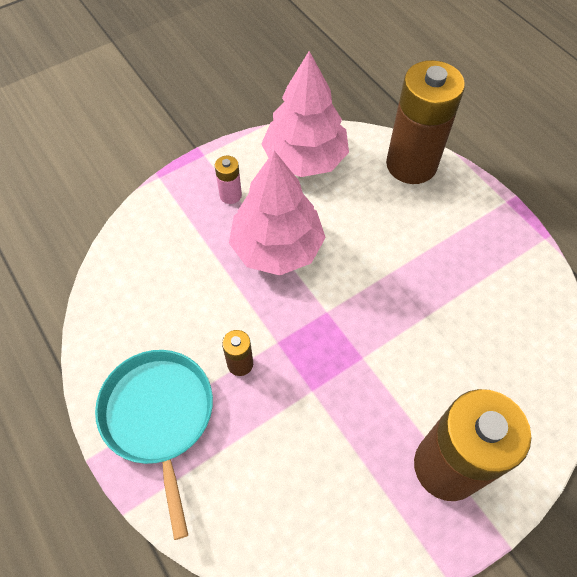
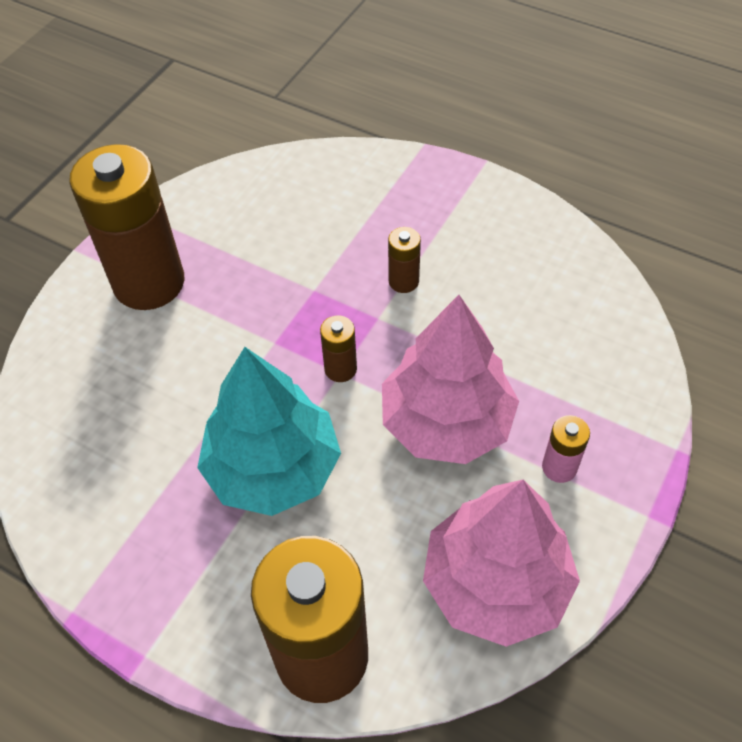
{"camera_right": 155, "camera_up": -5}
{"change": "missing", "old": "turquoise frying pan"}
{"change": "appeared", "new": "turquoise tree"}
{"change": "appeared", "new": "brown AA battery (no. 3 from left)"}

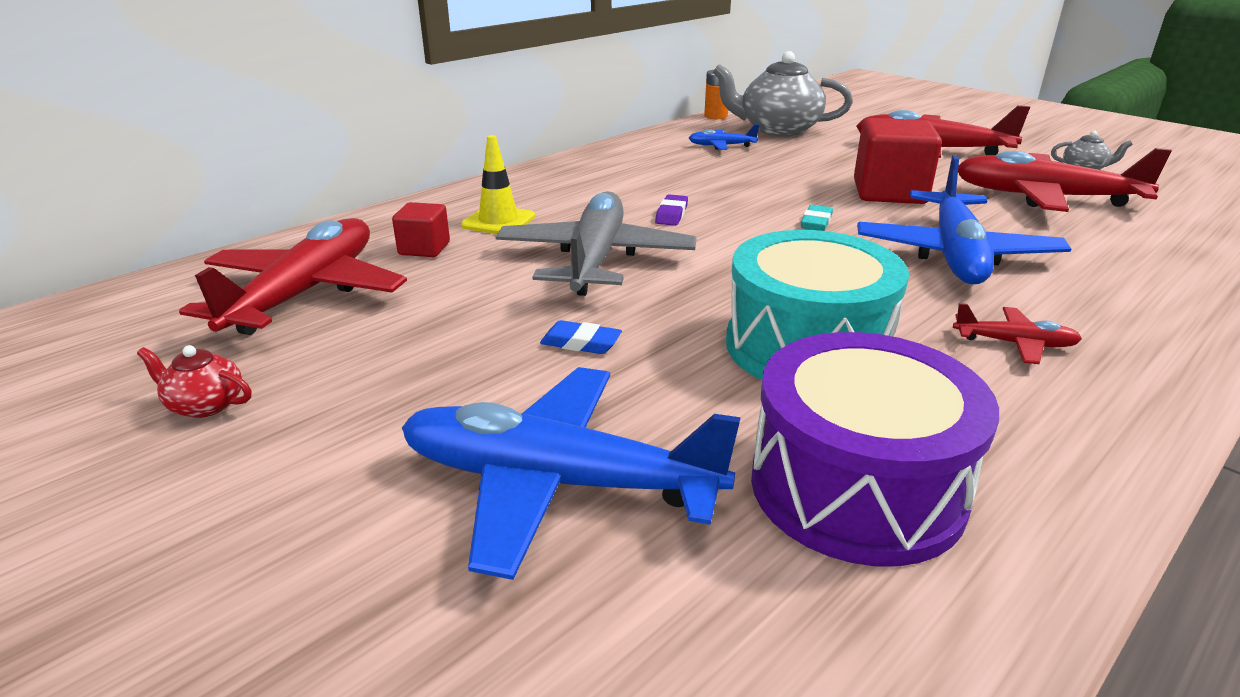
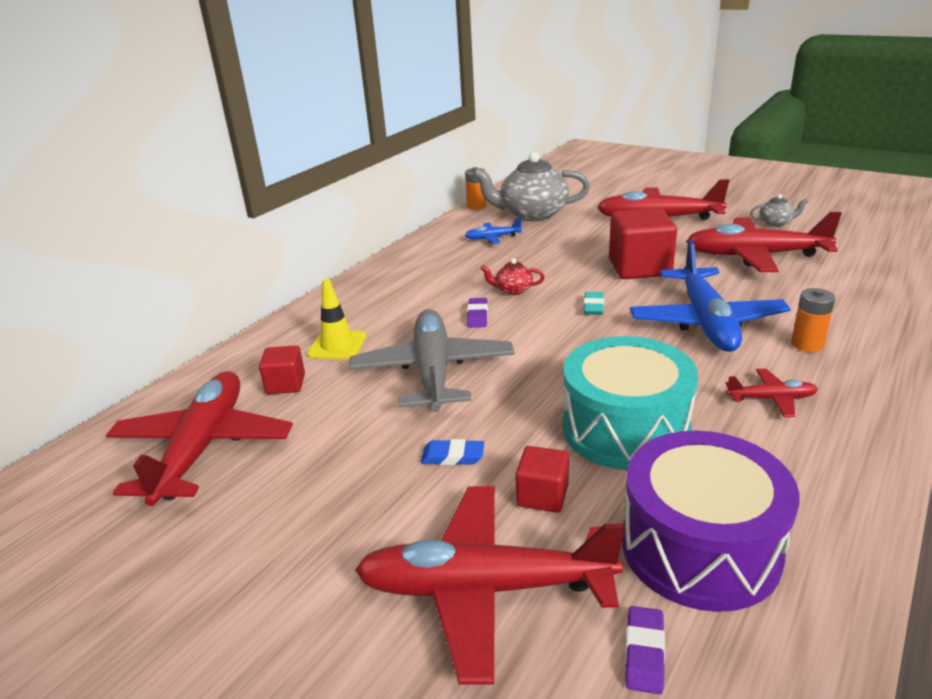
{"camera_right": -10, "camera_up": 0}
{"change": "relocated", "old": "scarlet china teapot"}
{"change": "colour", "old": "royal blue aeroplane (no. 1 from left)", "new": "scarlet aeroplane (no. 2 from left)"}
{"change": "appeared", "new": "scarlet solid cube (no. 2 from left)"}
{"change": "appeared", "new": "violet gum eraser (no. 2 from left)"}
{"change": "appeared", "new": "orange-coloured AA battery (no. 2 from left)"}

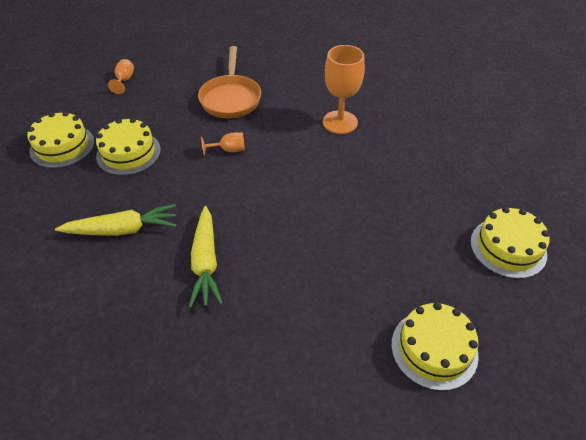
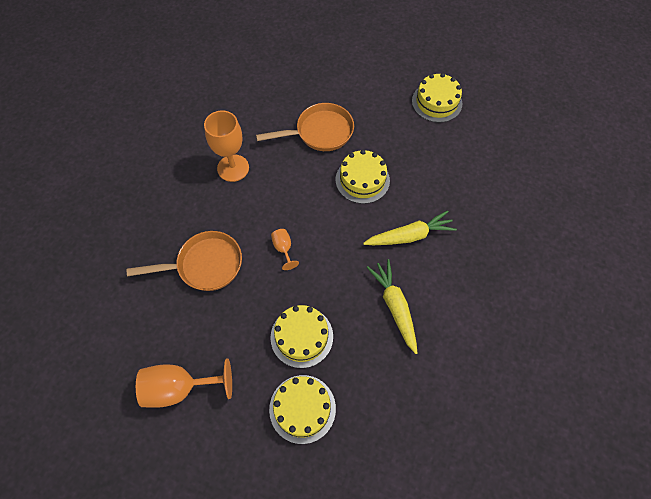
{"camera_right": -100, "camera_up": 15}
{"change": "size", "old": "orange-coloured goblet (no. 1 from left)", "factor": 1.98}
{"change": "relocated", "old": "golden cake (no. 4 from left in the first image)", "new": "golden cake (no. 3 from left)"}
{"change": "appeared", "new": "orange-coloured frying pan (no. 2 from left)"}

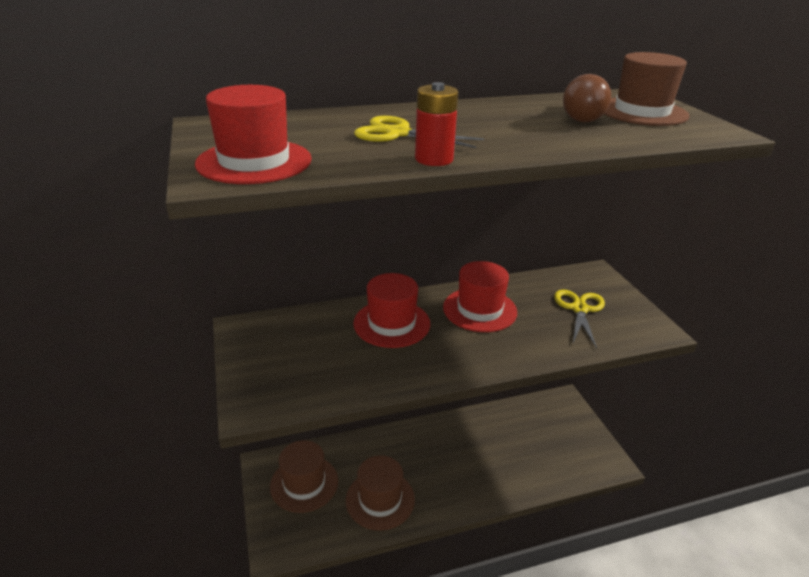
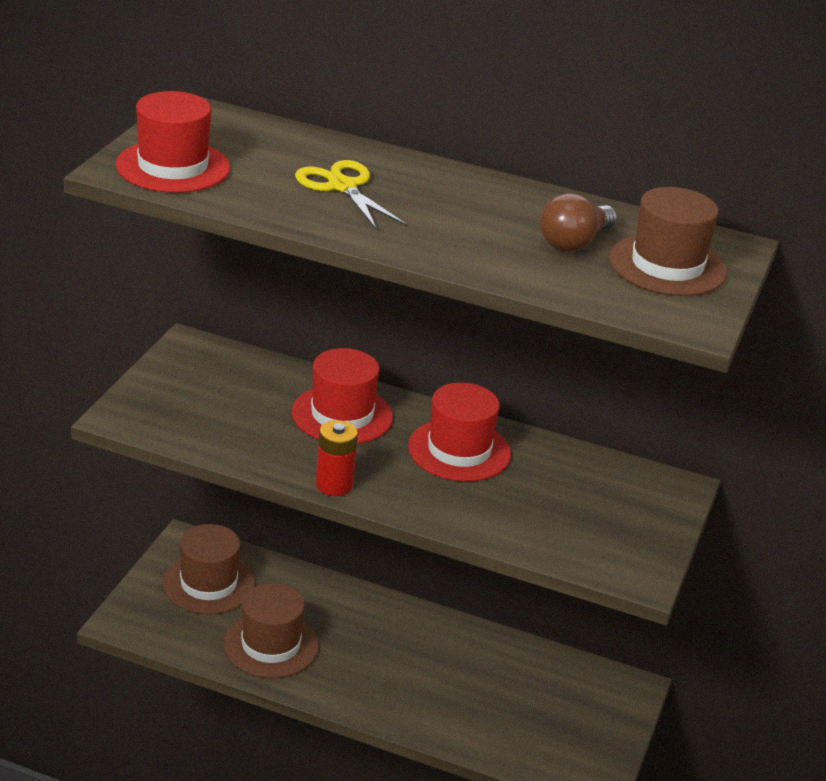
{"camera_right": 35, "camera_up": 0}
{"change": "relocated", "old": "scarlet AA battery"}
{"change": "missing", "old": "golden shears (no. 2 from left)"}

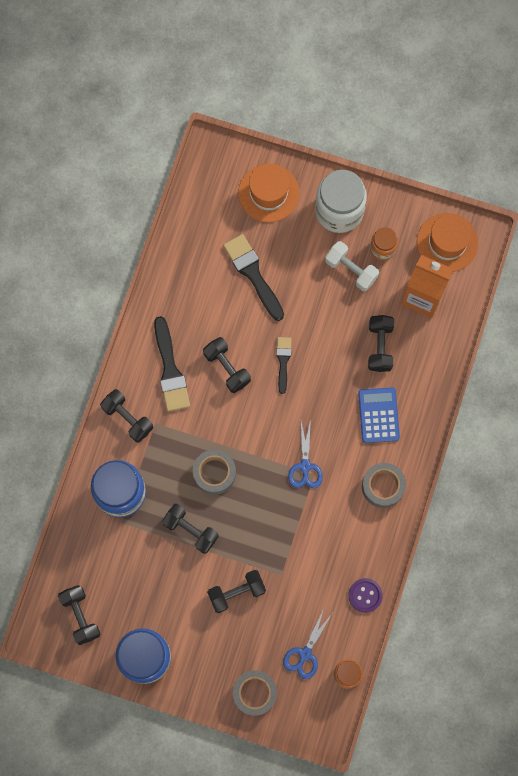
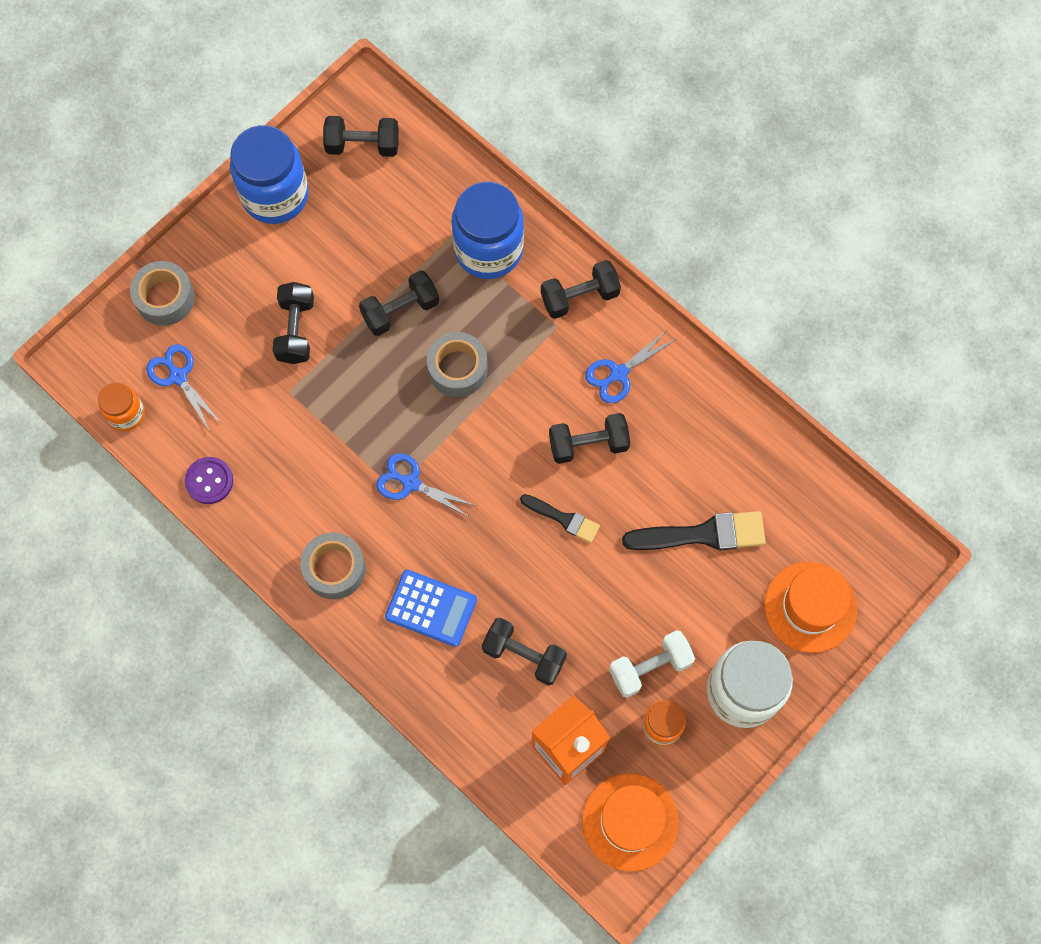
{"camera_right": 115, "camera_up": -5}
{"change": "exchanged", "old": "black paintbrush (no. 1 from left)", "new": "royal blue shears (no. 3 from left)"}

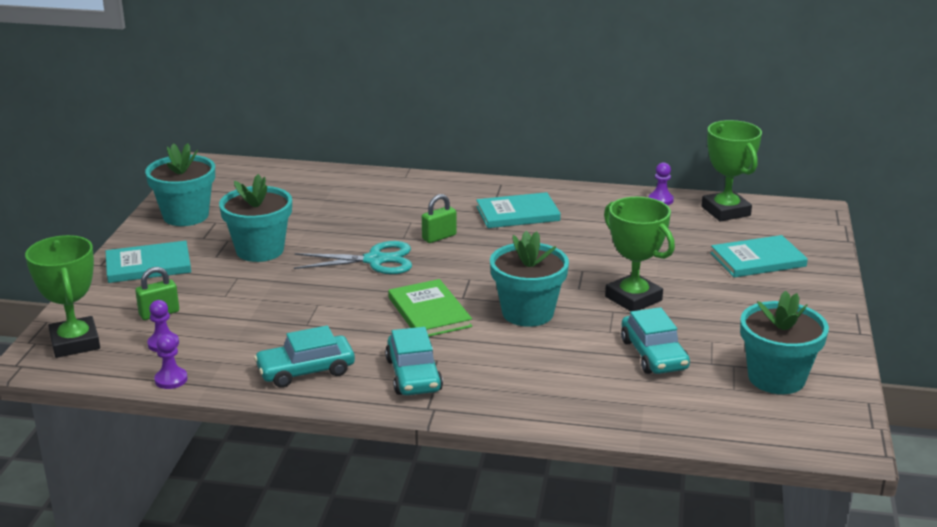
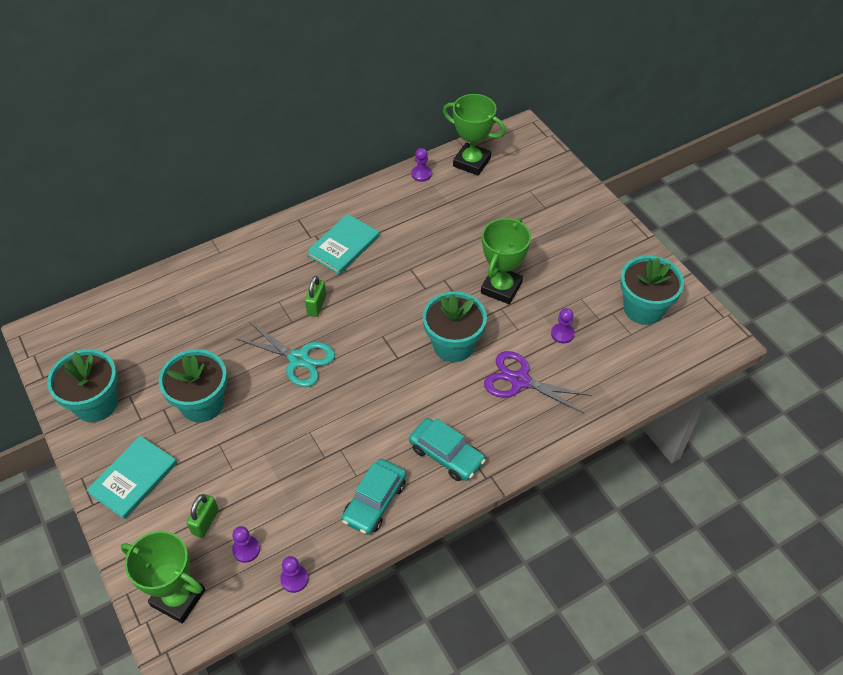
{"camera_right": -40, "camera_up": 25}
{"change": "spun", "old": "turquoise shears", "degrees": 75}
{"change": "missing", "old": "green book"}
{"change": "spun", "old": "green prize cup (no. 2 from left in the first image)", "degrees": -75}
{"change": "exchanged", "old": "turquoise car (no. 3 from left)", "new": "violet pawn (no. 4 from left)"}
{"change": "missing", "old": "turquoise book (no. 3 from left)"}
{"change": "appeared", "new": "violet shears"}

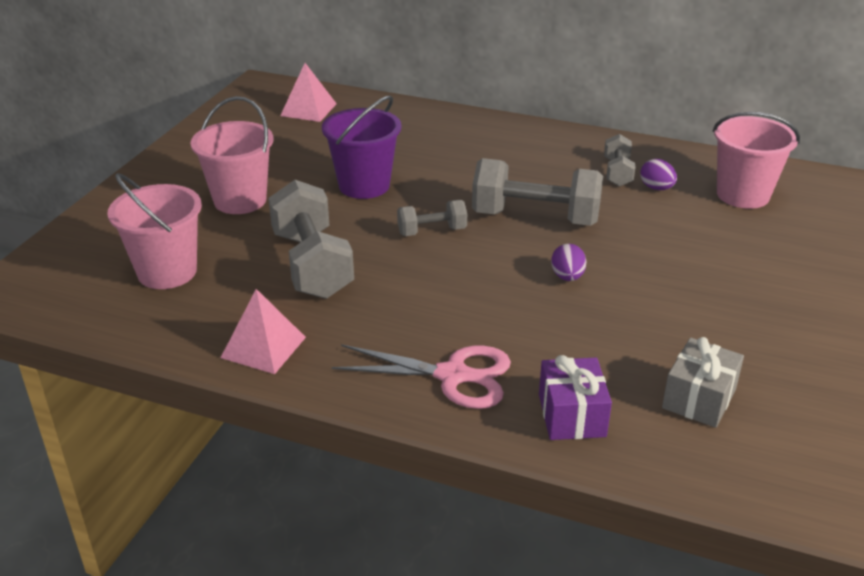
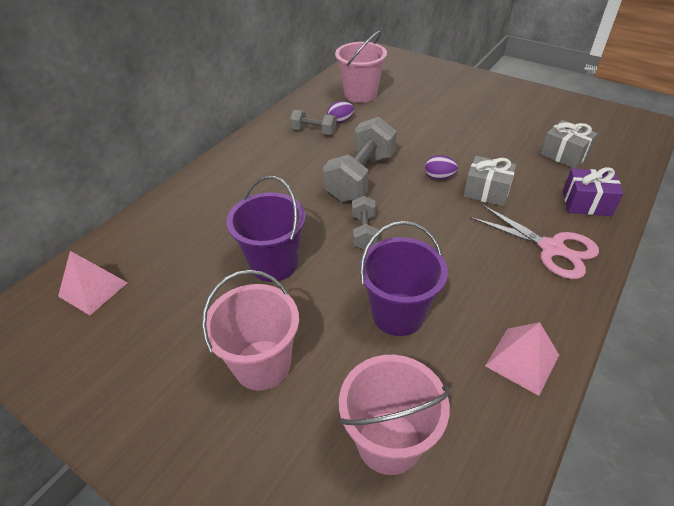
{"camera_right": -75, "camera_up": 10}
{"change": "exchanged", "old": "grey dumbbell (no. 1 from left)", "new": "violet pail (no. 2 from left)"}
{"change": "spun", "old": "rosy shears", "degrees": 105}
{"change": "appeared", "new": "grey gift (no. 1 from left)"}

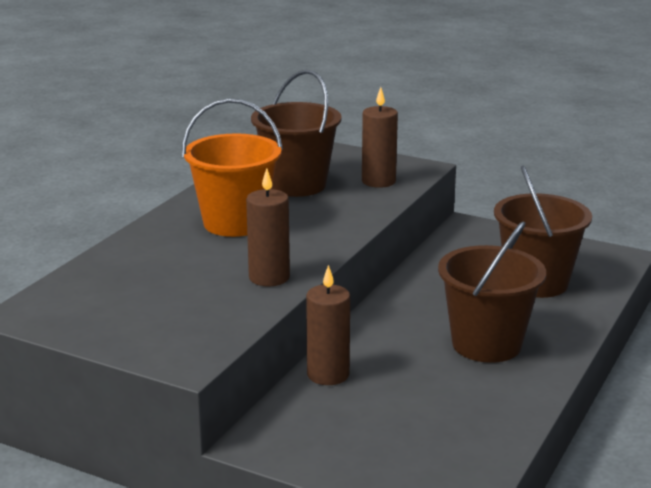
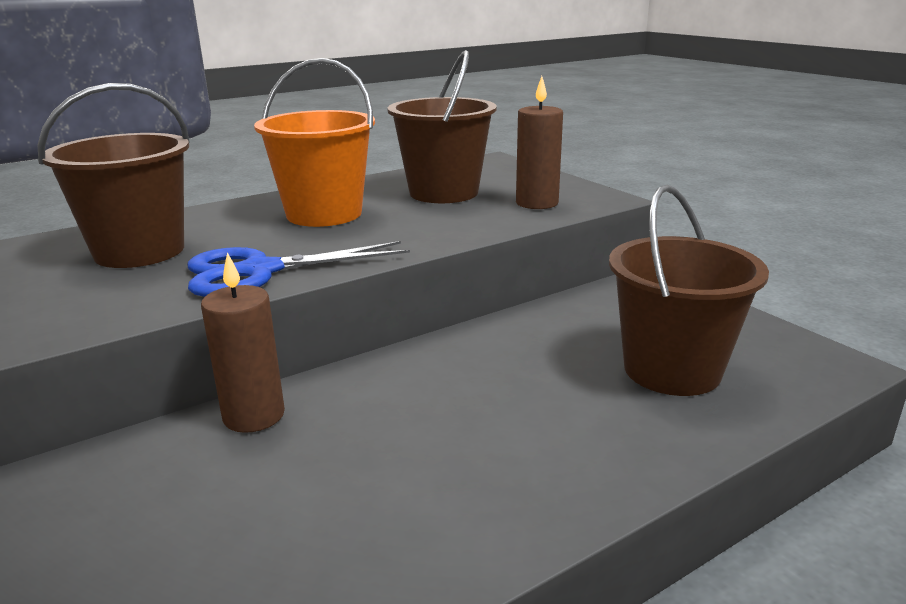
{"camera_right": 30, "camera_up": 0}
{"change": "exchanged", "old": "brown candle (no. 1 from left)", "new": "royal blue shears"}
{"change": "relocated", "old": "brown pail (no. 2 from left in the first image)", "new": "brown pail (no. 1 from left)"}

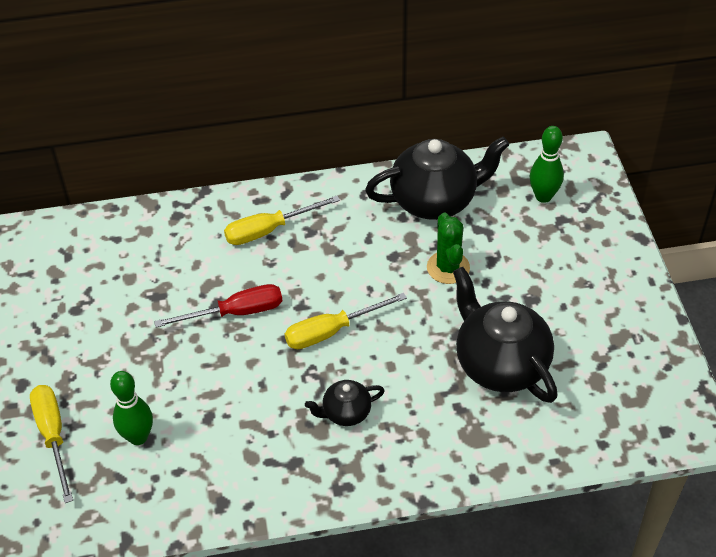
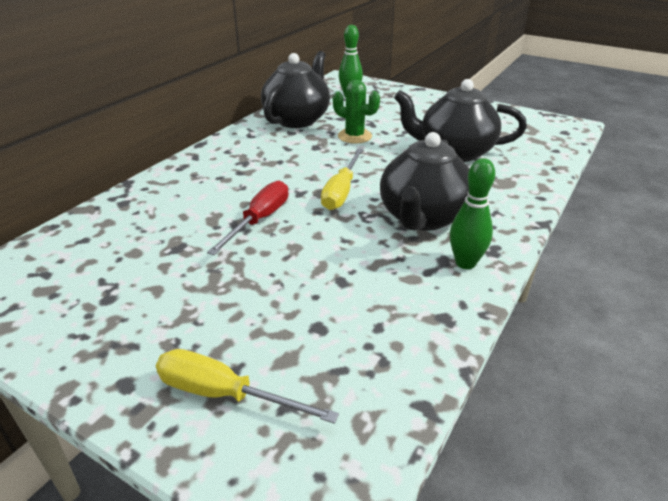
{"camera_right": -50, "camera_up": -15}
{"change": "relocated", "old": "green skittle (no. 1 from left in the first image)", "new": "green skittle (no. 2 from left)"}
{"change": "missing", "old": "golden flat screwdriver (no. 2 from left)"}
{"change": "size", "old": "black china teapot (no. 1 from left in the first image)", "factor": 2.01}

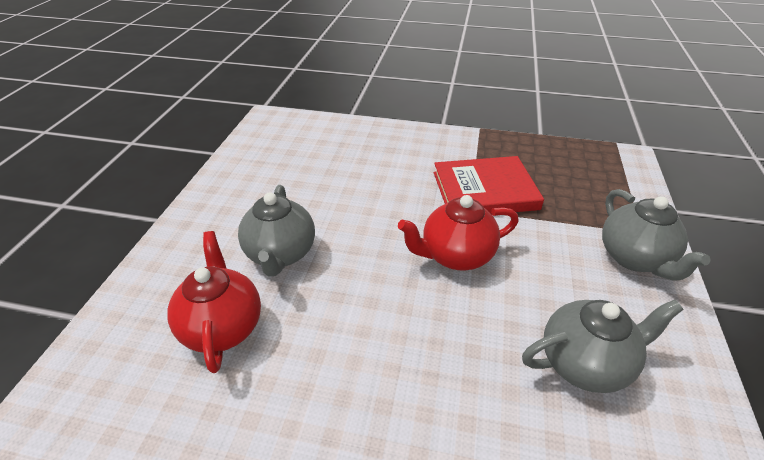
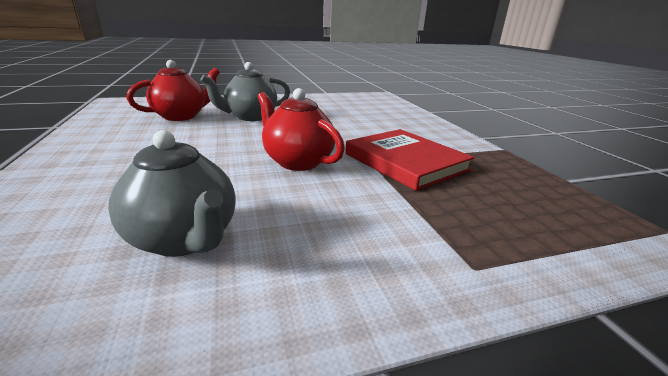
{"camera_right": 60, "camera_up": -15}
{"change": "missing", "old": "grey china teapot (no. 3 from left)"}

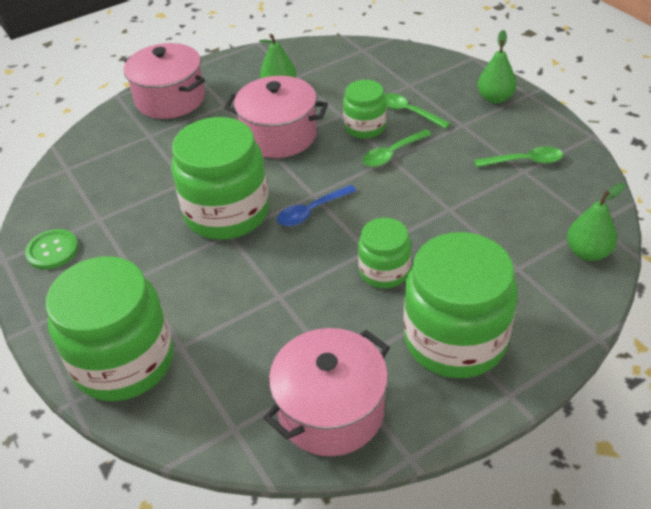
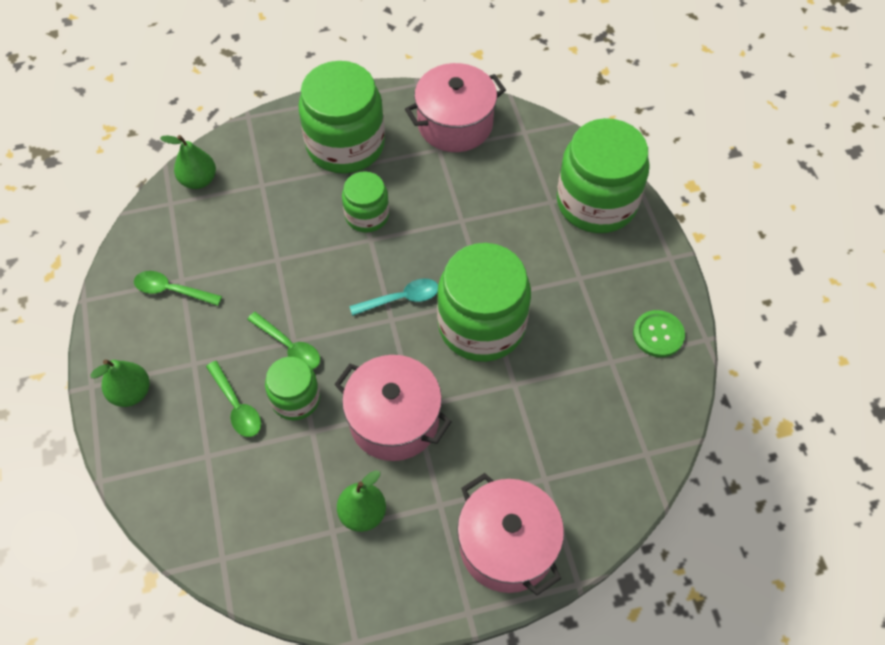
{"camera_right": -165, "camera_up": 15}
{"change": "colour", "old": "royal blue teaspoon", "new": "turquoise teaspoon"}
{"change": "spun", "old": "green teaspoon (no. 1 from left in the first image)", "degrees": 60}

